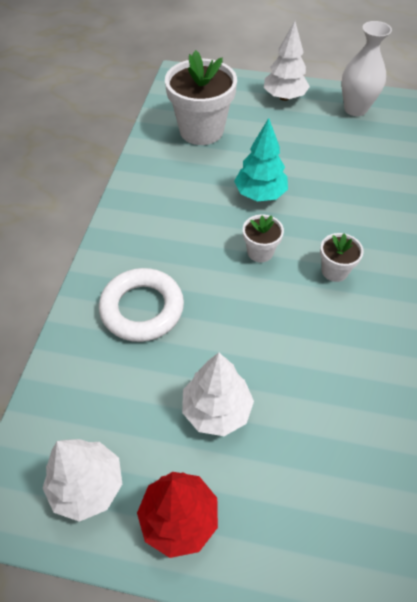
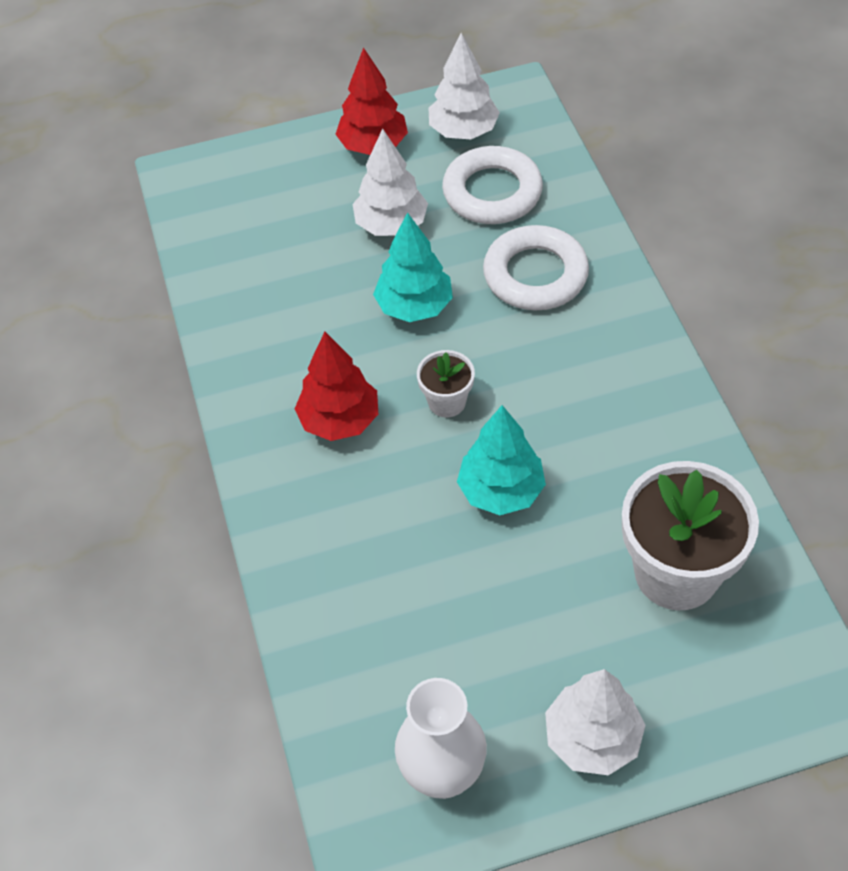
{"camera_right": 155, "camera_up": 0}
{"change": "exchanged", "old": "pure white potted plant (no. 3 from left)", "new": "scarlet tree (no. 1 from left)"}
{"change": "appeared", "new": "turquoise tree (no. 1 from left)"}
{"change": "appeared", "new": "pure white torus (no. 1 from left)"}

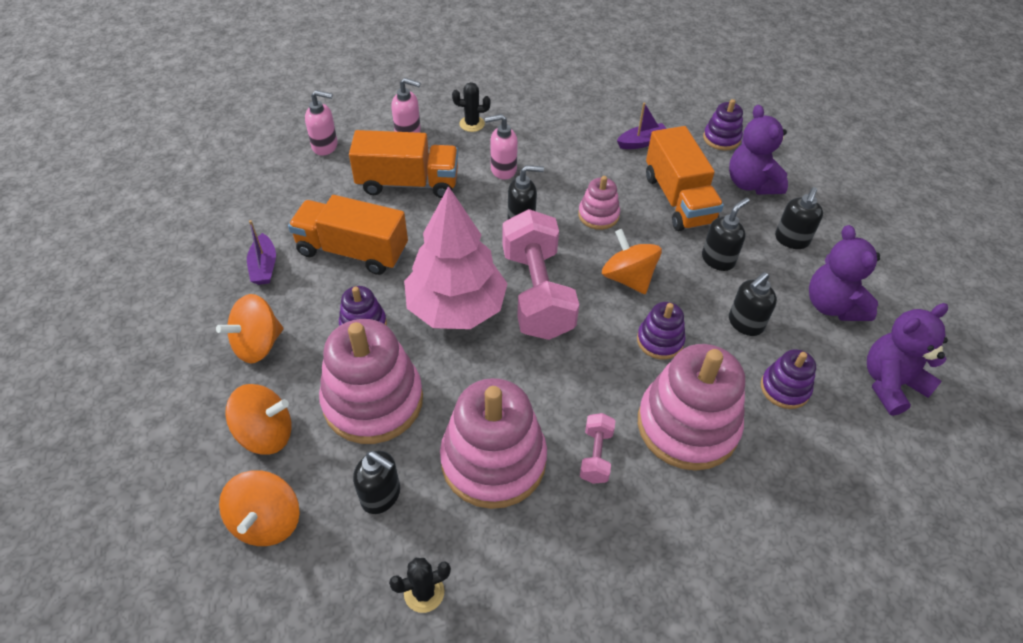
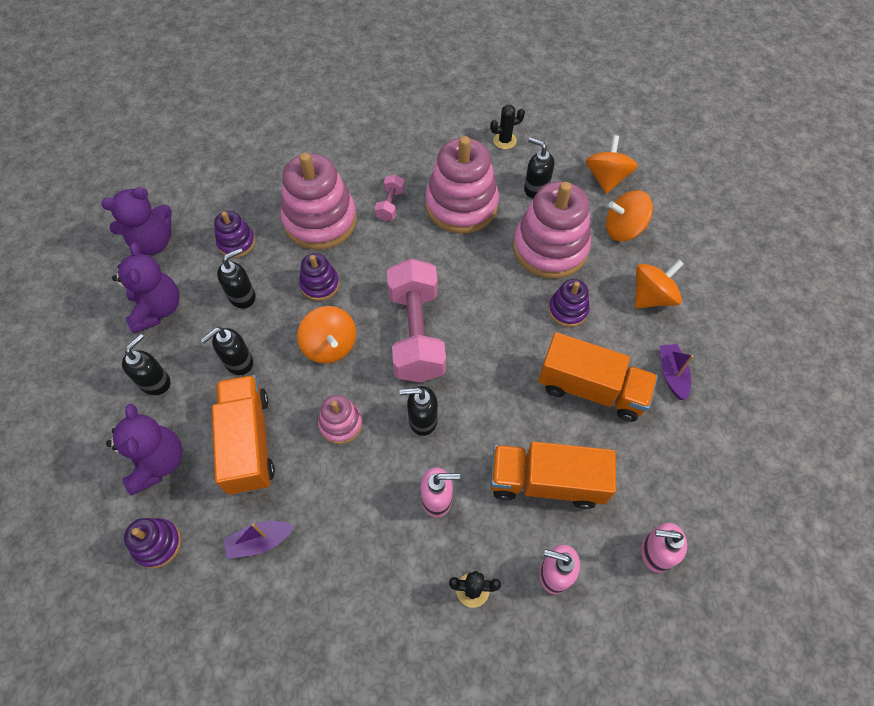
{"camera_right": -175, "camera_up": 10}
{"change": "missing", "old": "rosy tree"}

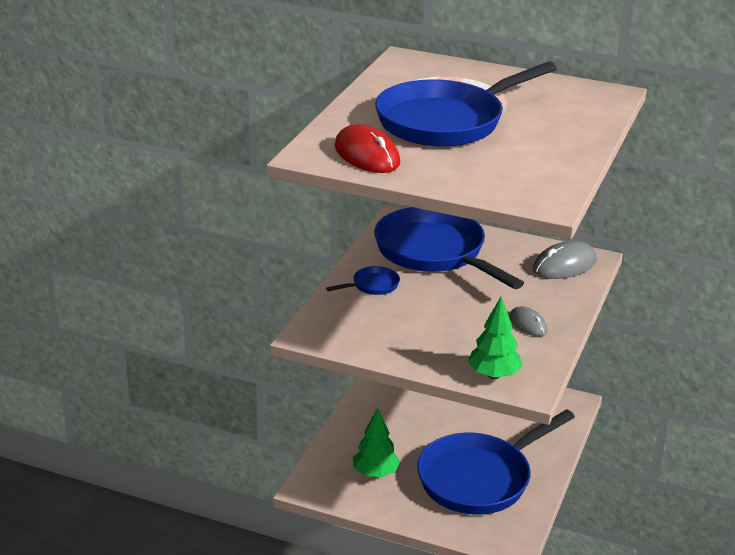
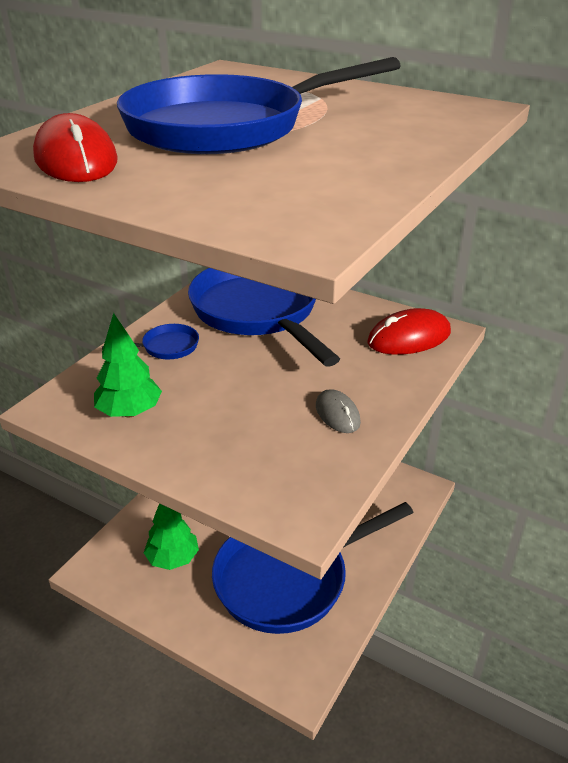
{"camera_right": 10, "camera_up": 5}
{"change": "relocated", "old": "green tree (no. 2 from left in the first image)", "new": "green tree (no. 1 from left)"}
{"change": "colour", "old": "grey PC mouse (no. 2 from left)", "new": "scarlet PC mouse (no. 2 from left)"}

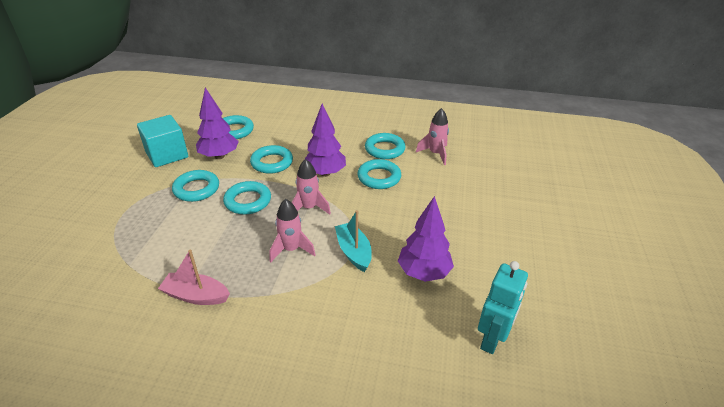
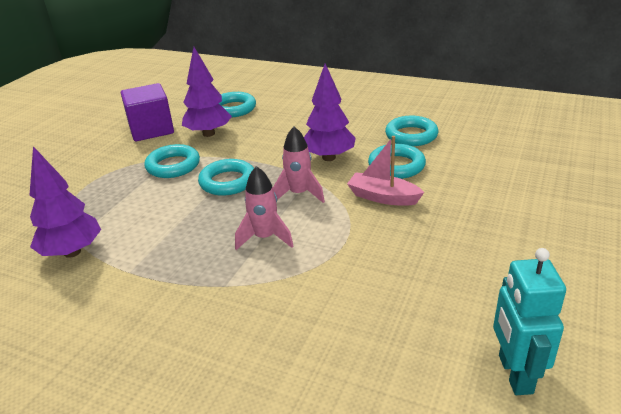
{"camera_right": 15, "camera_up": -5}
{"change": "colour", "old": "turquoise solid cube", "new": "violet solid cube"}
{"change": "relocated", "old": "rosy toy boat"}
{"change": "missing", "old": "turquoise torus (no. 4 from left)"}
{"change": "missing", "old": "turquoise toy boat"}
{"change": "relocated", "old": "violet tree (no. 3 from left in the first image)", "new": "violet tree (no. 1 from left)"}
{"change": "missing", "old": "rosy spaceship (no. 3 from left)"}
{"change": "spun", "old": "turquoise toy robot", "degrees": 135}

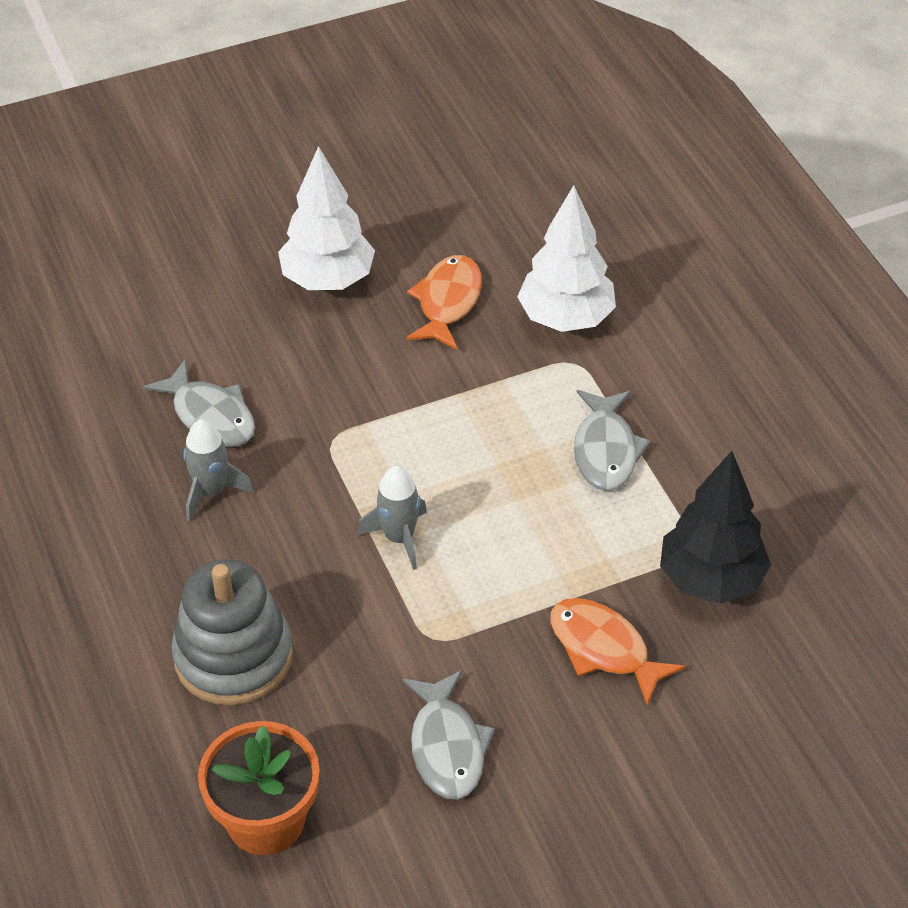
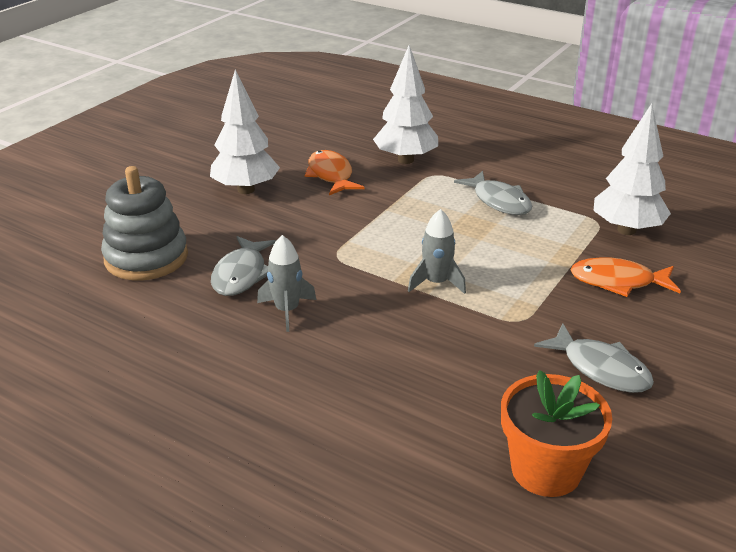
{"camera_right": -35, "camera_up": -15}
{"change": "spun", "old": "grey toy fish (no. 1 from left)", "degrees": 90}
{"change": "relocated", "old": "grey stacking rings"}
{"change": "colour", "old": "black tree", "new": "pure white tree (no. 3 from left)"}

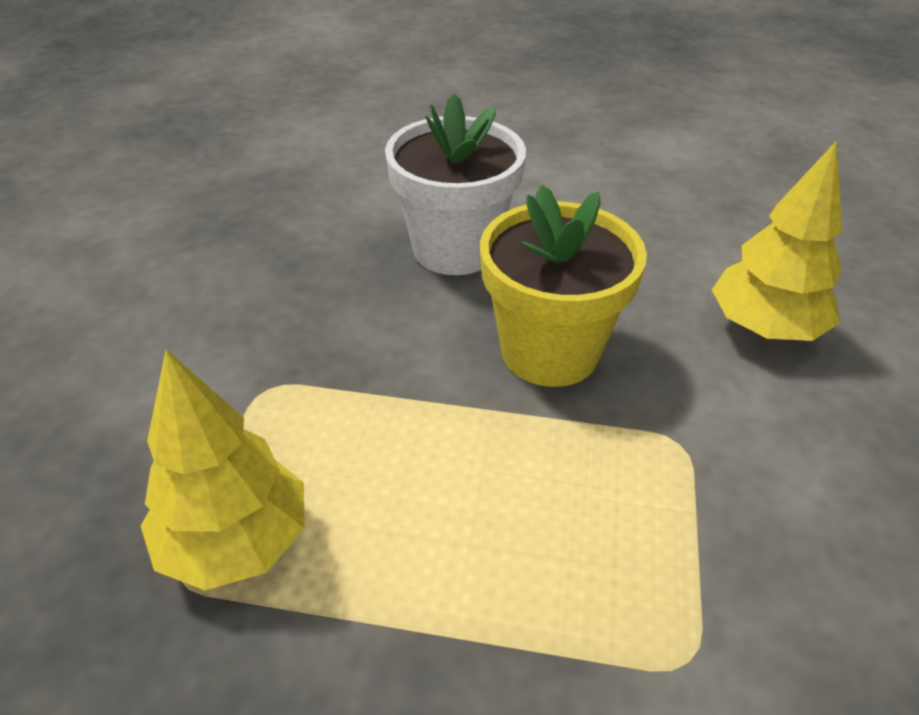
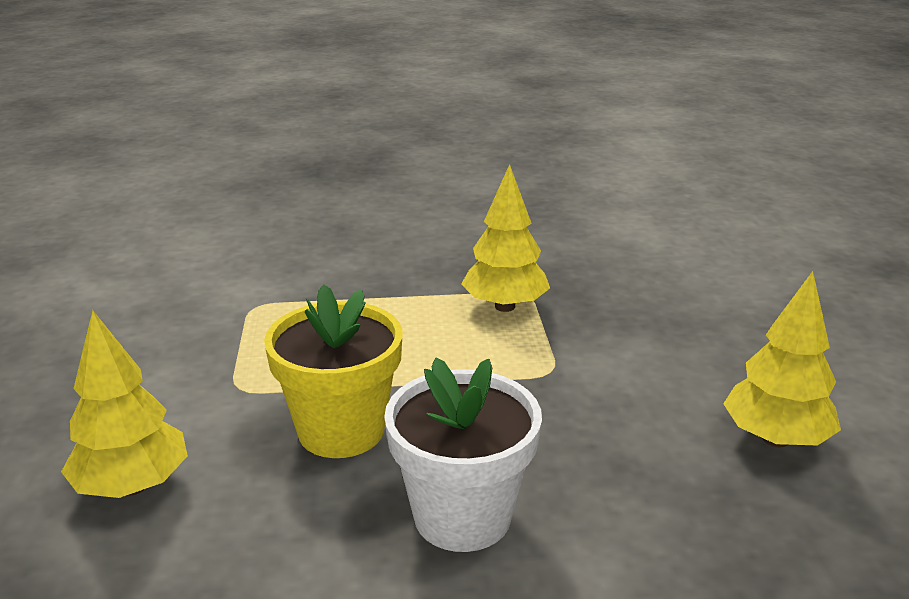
{"camera_right": 165, "camera_up": -15}
{"change": "appeared", "new": "golden tree (no. 3 from left)"}

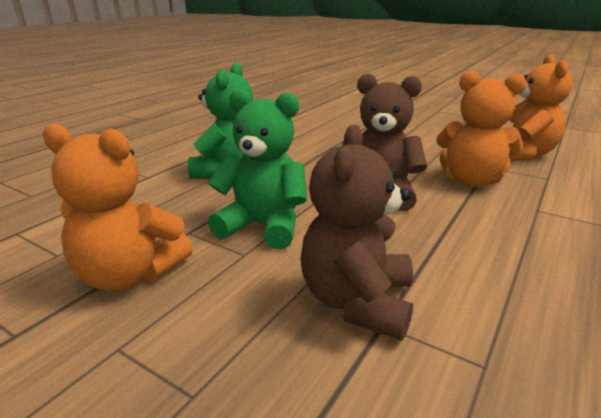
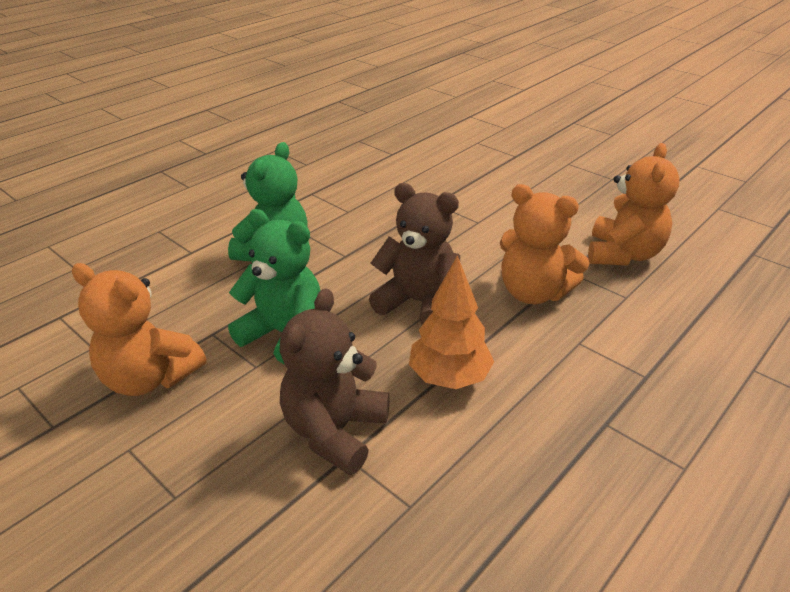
{"camera_right": 10, "camera_up": 10}
{"change": "appeared", "new": "orange-coloured tree"}

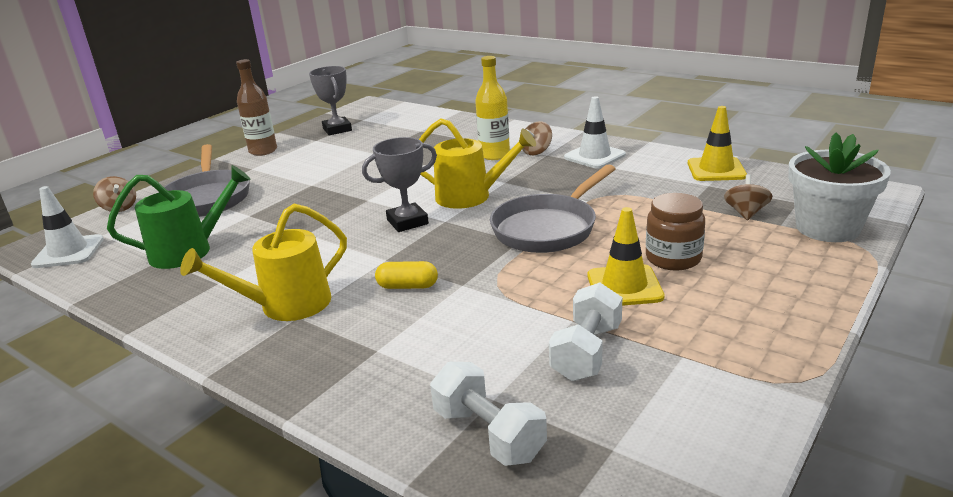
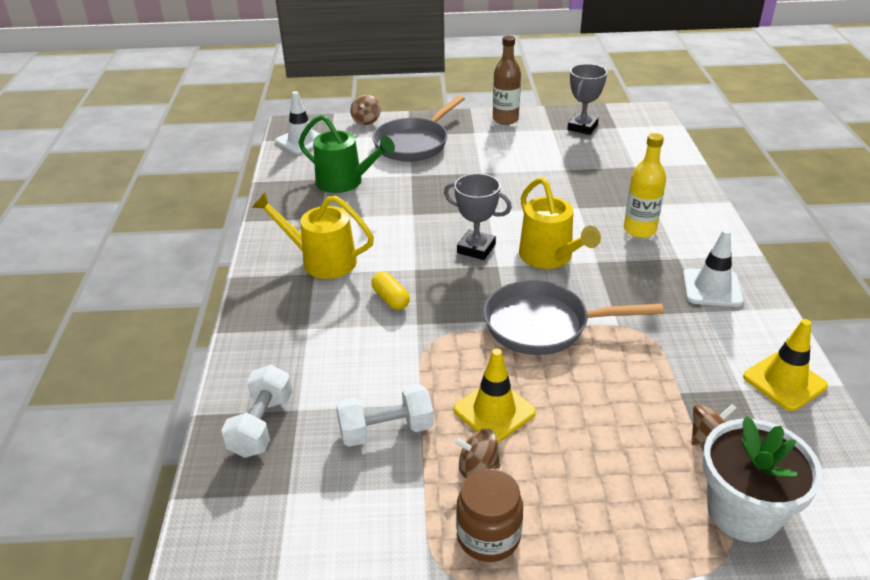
{"camera_right": 50, "camera_up": 10}
{"change": "relocated", "old": "brown toy top (no. 2 from left)"}
{"change": "relocated", "old": "brown preserve jar"}

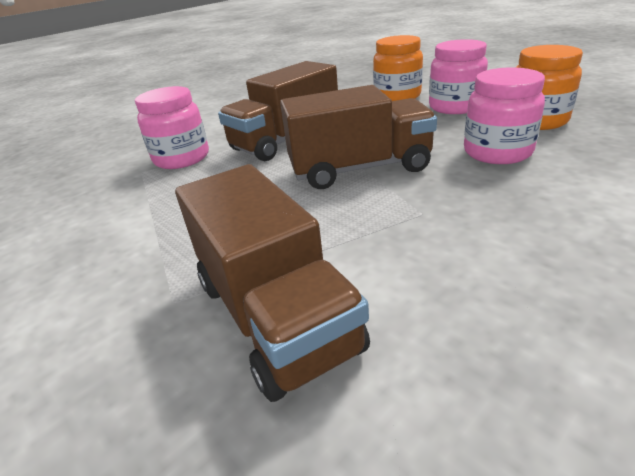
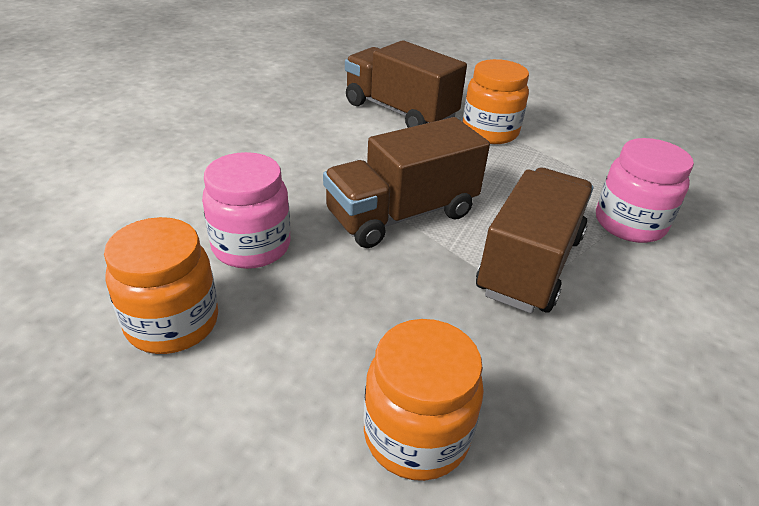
{"camera_right": 155, "camera_up": 5}
{"change": "missing", "old": "rosy preserve jar (no. 2 from left)"}
{"change": "appeared", "new": "orange-coloured preserve jar (no. 3 from left)"}

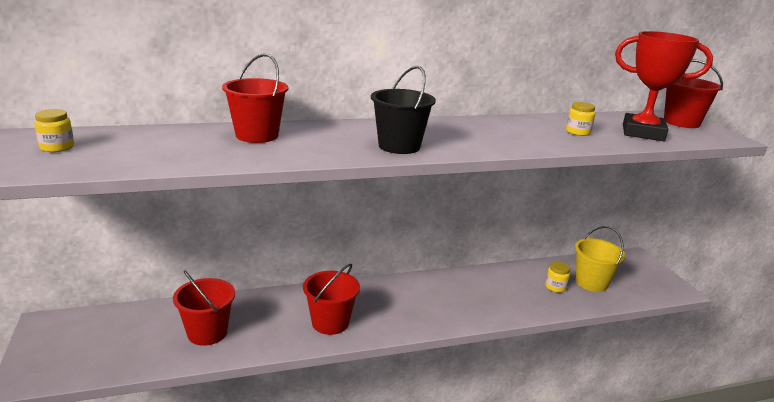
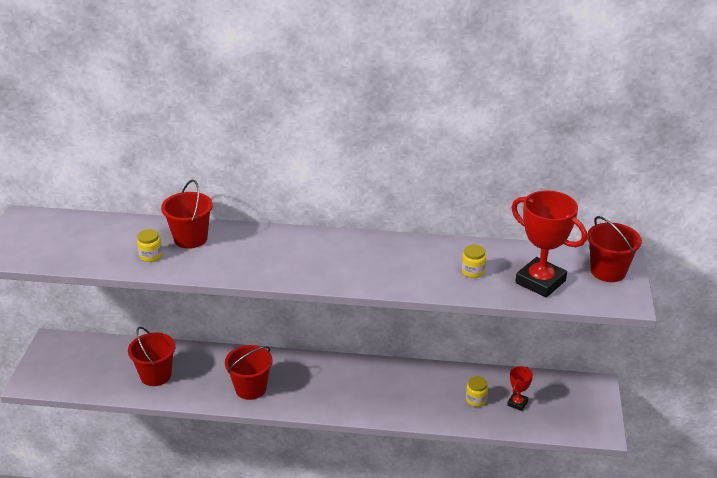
{"camera_right": 25, "camera_up": 10}
{"change": "relocated", "old": "golden preserve jar (no. 1 from left)"}
{"change": "missing", "old": "black pail"}
{"change": "exchanged", "old": "golden pail", "new": "scarlet prize cup (no. 1 from left)"}

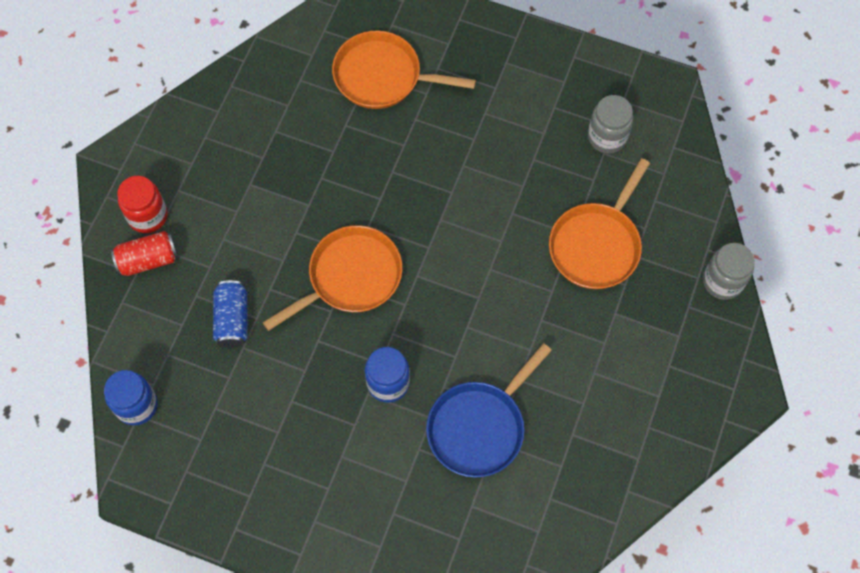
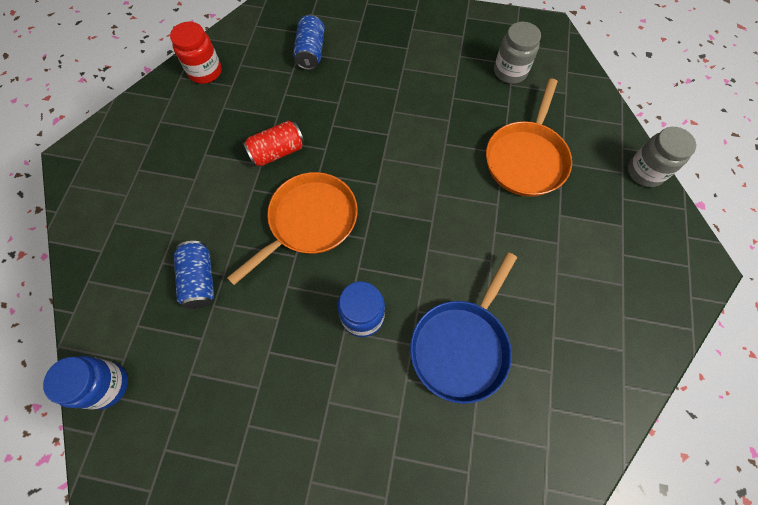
{"camera_right": -10, "camera_up": 0}
{"change": "relocated", "old": "scarlet tin"}
{"change": "relocated", "old": "scarlet preserve jar"}
{"change": "exchanged", "old": "orange-coloured frying pan (no. 2 from left)", "new": "royal blue tin (no. 2 from left)"}

